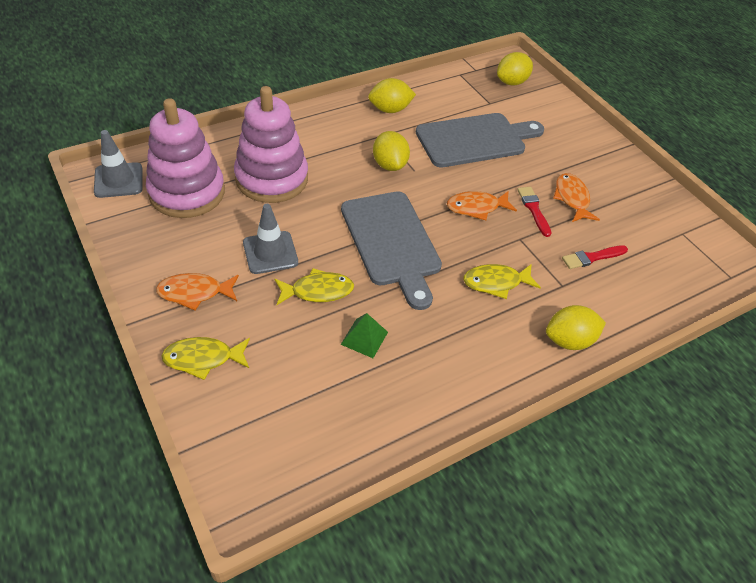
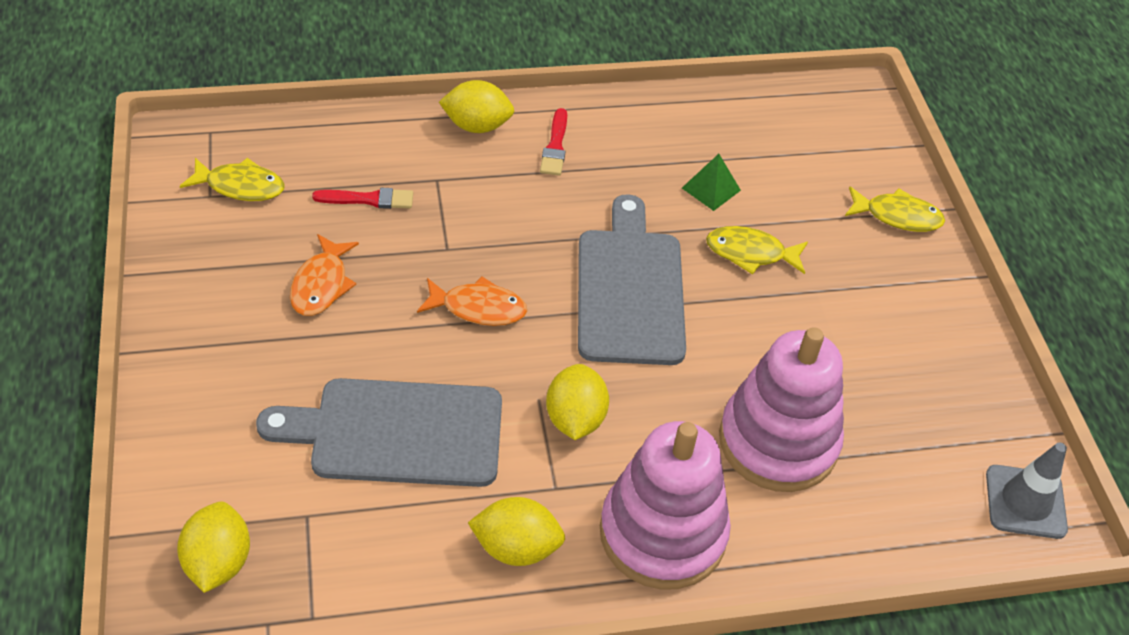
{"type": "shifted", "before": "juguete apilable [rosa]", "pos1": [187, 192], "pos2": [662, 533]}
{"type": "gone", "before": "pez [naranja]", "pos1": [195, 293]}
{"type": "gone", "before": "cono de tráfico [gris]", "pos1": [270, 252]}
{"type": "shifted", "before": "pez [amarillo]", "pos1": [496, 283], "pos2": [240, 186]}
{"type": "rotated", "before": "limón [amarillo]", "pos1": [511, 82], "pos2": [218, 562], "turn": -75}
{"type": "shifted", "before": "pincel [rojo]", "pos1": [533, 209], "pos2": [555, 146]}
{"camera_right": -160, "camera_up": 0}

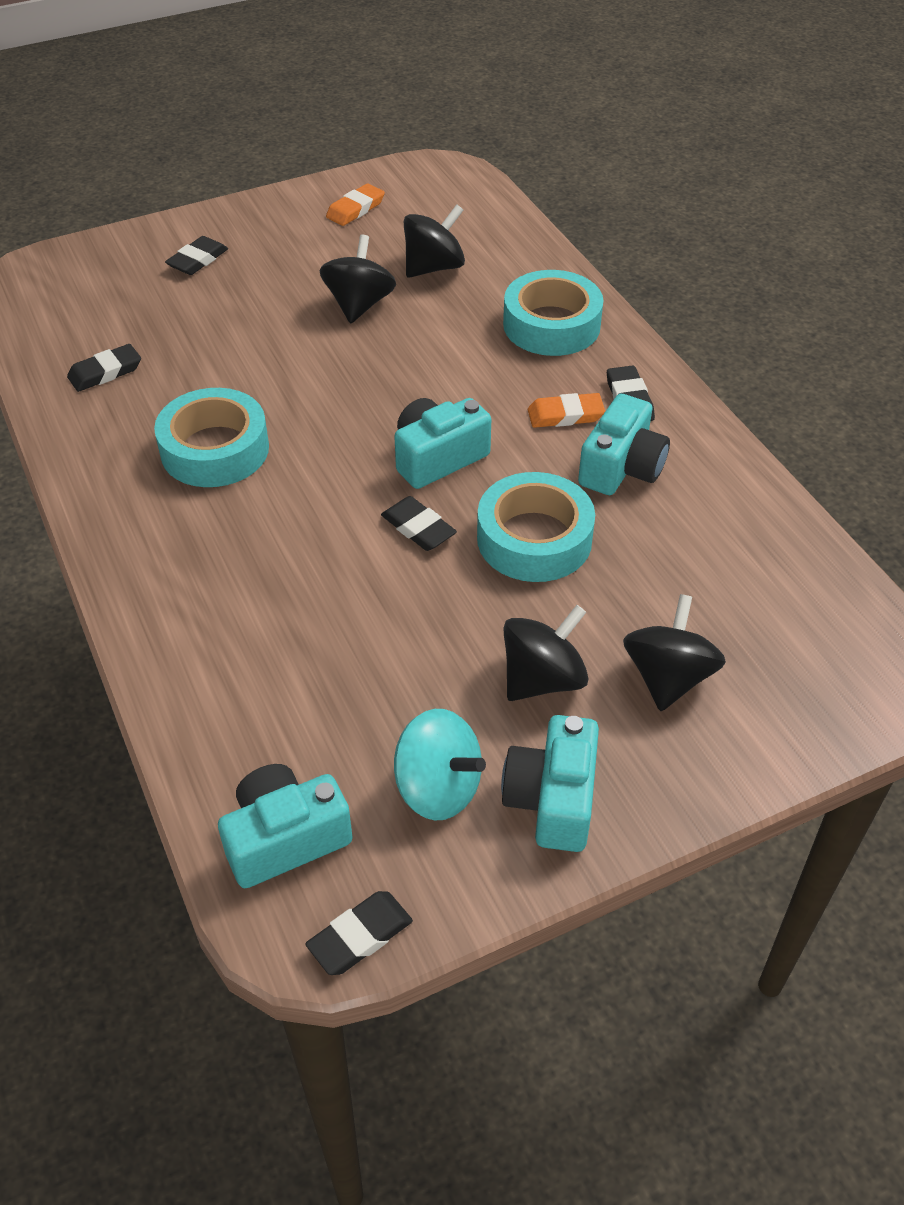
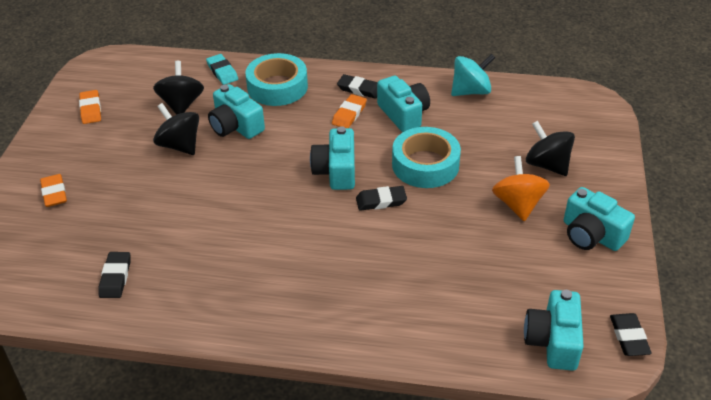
{"type": "gone", "before": "cinta adhesiva [turquesa]", "pos1": [215, 449]}
{"type": "repainted", "before": "goma de borrar [negro]", "after": "goma de borrar [naranja]", "pos1": [197, 260], "pos2": [54, 193]}
{"type": "shifted", "before": "peonza [turquesa]", "pos1": [438, 788], "pos2": [471, 91]}
{"type": "repainted", "before": "peonza [negro]", "after": "peonza [naranja]", "pos1": [542, 679], "pos2": [518, 204]}
{"type": "new", "after": "goma de borrar [turquesa]", "pos2": [222, 72]}
{"type": "new", "after": "cámara [turquesa]", "pos2": [236, 126]}
{"camera_right": -55, "camera_up": -5}

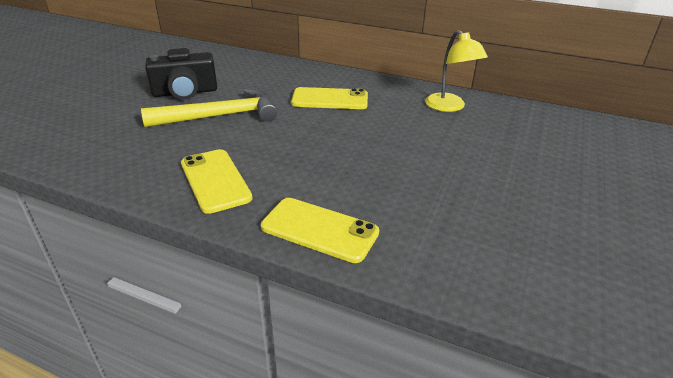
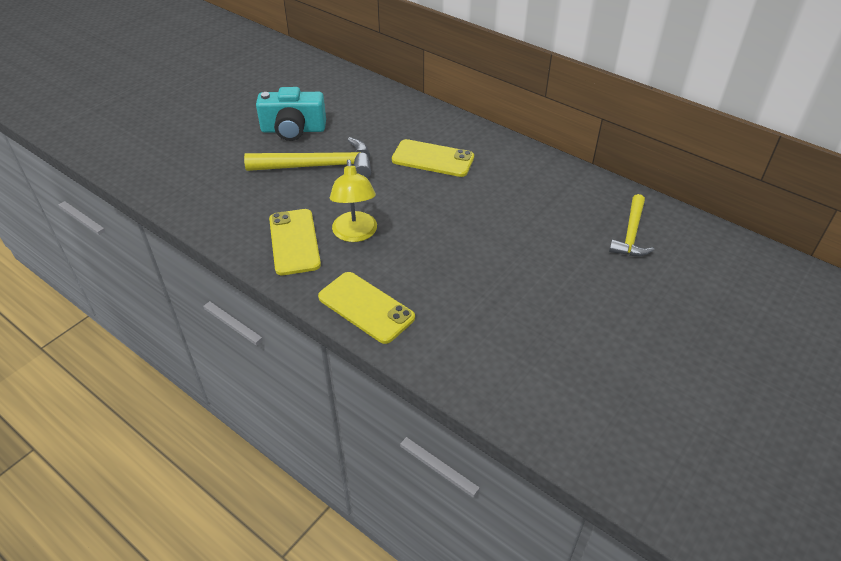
{"type": "repainted", "before": "cámara [negro]", "after": "cámara [turquesa]", "pos1": [185, 92], "pos2": [293, 130]}
{"type": "shifted", "before": "lámpara [amarillo]", "pos1": [449, 107], "pos2": [355, 234]}
{"type": "new", "after": "martillo [amarillo]", "pos2": [631, 234]}
{"camera_right": 15, "camera_up": 10}

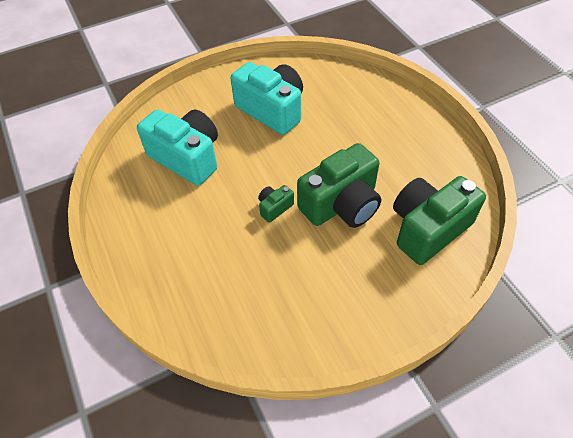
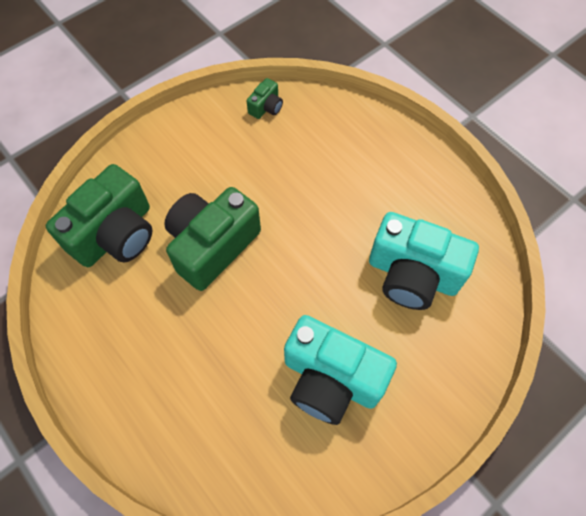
{"type": "shifted", "before": "cámara [verde]", "pos1": [274, 207], "pos2": [266, 107]}
{"camera_right": 165, "camera_up": 10}

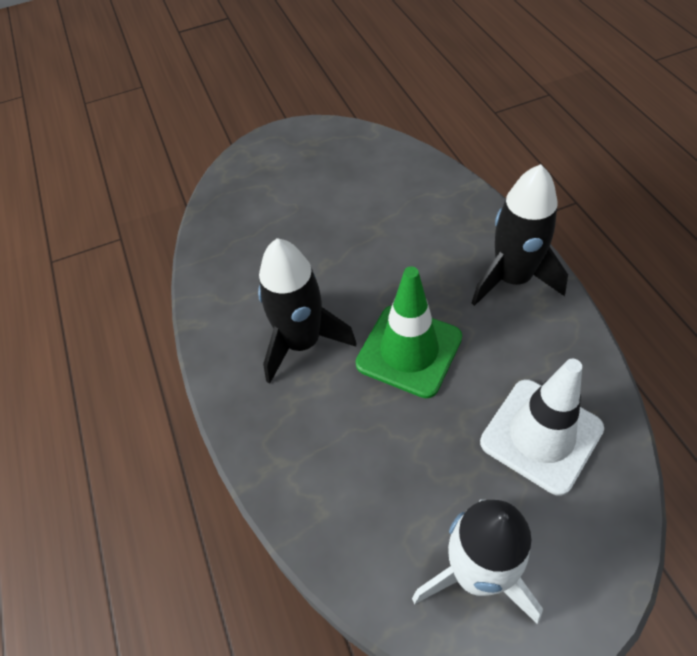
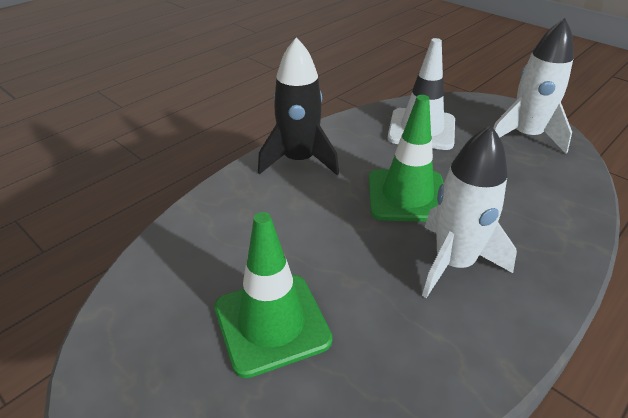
{"type": "repainted", "before": "cohete [negro]", "after": "cohete [blanco]", "pos1": [302, 342], "pos2": [454, 263]}
{"type": "new", "after": "cono de tráfico [verde]", "pos2": [271, 323]}
{"camera_right": -120, "camera_up": -15}

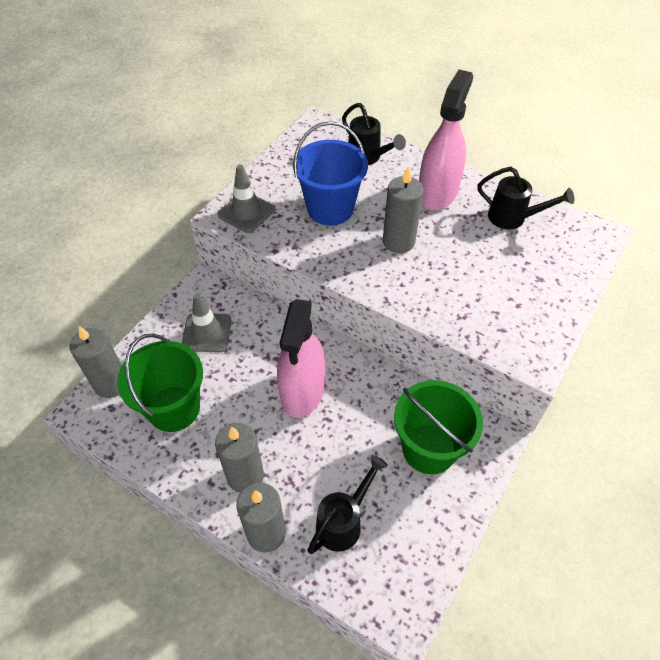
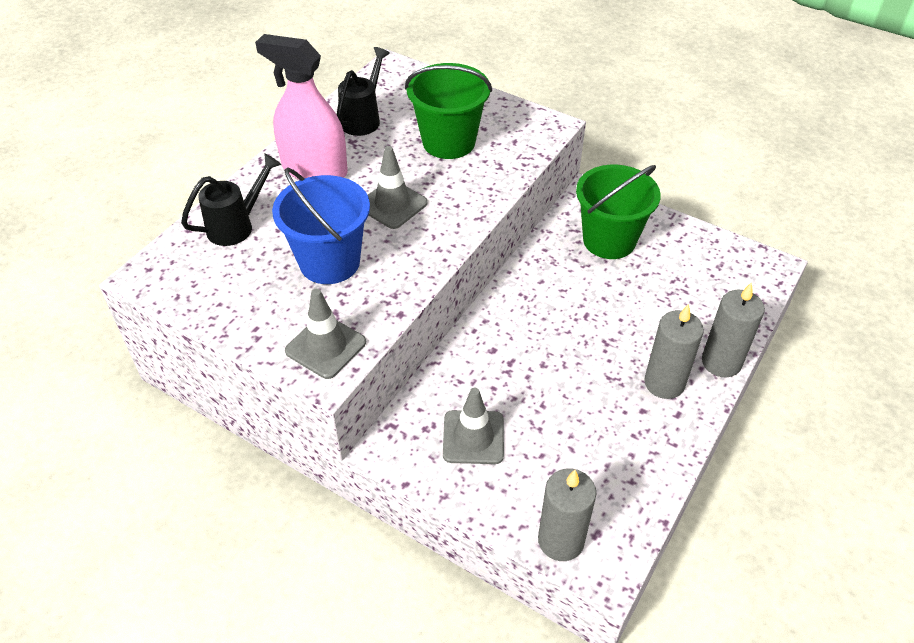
{"type": "shifted", "before": "balde [verde]", "pos1": [174, 408], "pos2": [449, 142]}
{"type": "gone", "before": "pulverizador [rosa]", "pos1": [302, 390]}
{"type": "gone", "before": "regadera [negro]", "pos1": [344, 521]}
{"type": "swapped", "before": "vela [gris]", "after": "cono de tráfico [gris]", "pos1": [398, 242], "pos2": [392, 204]}
{"camera_right": -90, "camera_up": -5}

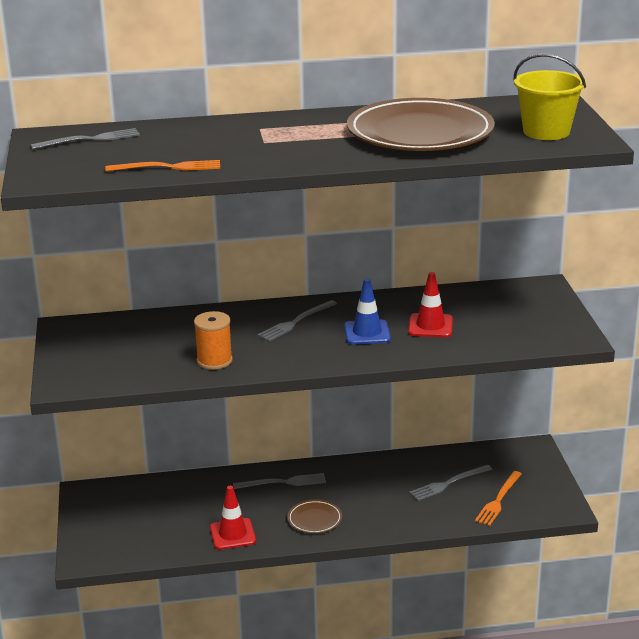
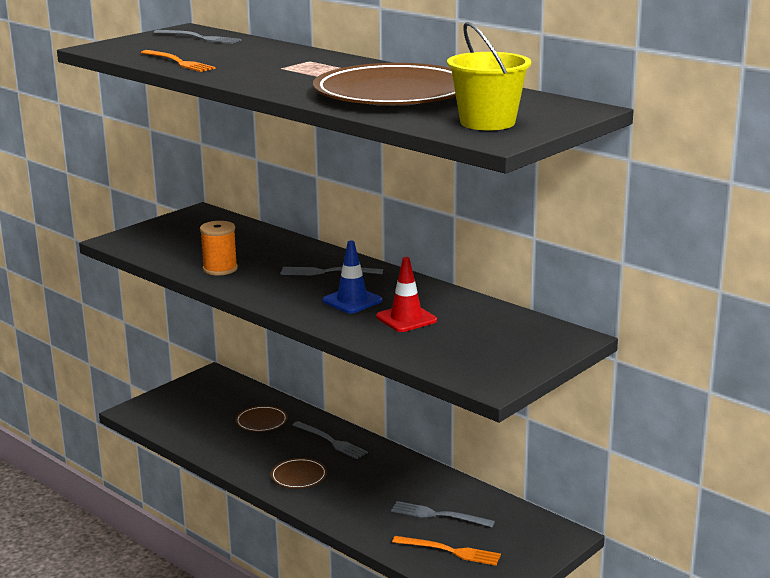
{"type": "gone", "before": "cono de tráfico [rojo]", "pos1": [232, 534]}
{"type": "rotated", "before": "tenedor [naranja]", "pos1": [498, 500], "pos2": [449, 551], "turn": -150}
{"type": "new", "after": "plato [marrón]", "pos2": [261, 421]}
{"camera_right": 50, "camera_up": -5}

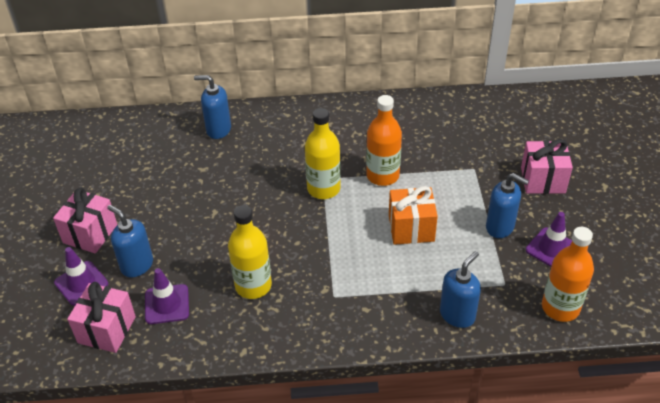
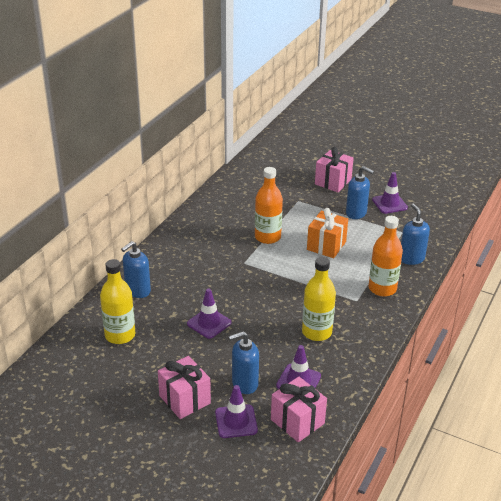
{"type": "shifted", "before": "botella [amarillo]", "pos1": [323, 188], "pos2": [120, 335]}
{"type": "rotated", "before": "dispensador de jabón [azul]", "pos1": [500, 227], "pos2": [356, 213], "turn": 60}
{"type": "shifted", "before": "botella [naranja]", "pos1": [560, 307], "pos2": [382, 288]}
{"type": "new", "after": "cono de tráfico [morado]", "pos2": [209, 323]}
{"camera_right": -60, "camera_up": -10}

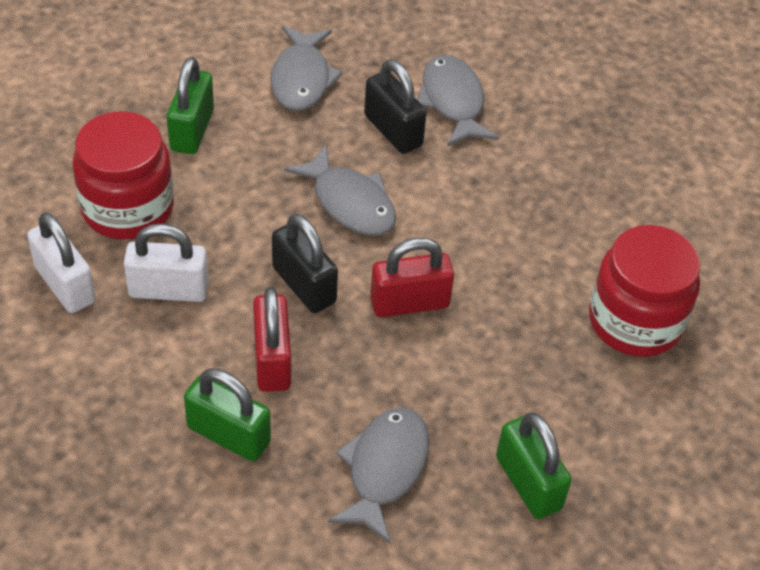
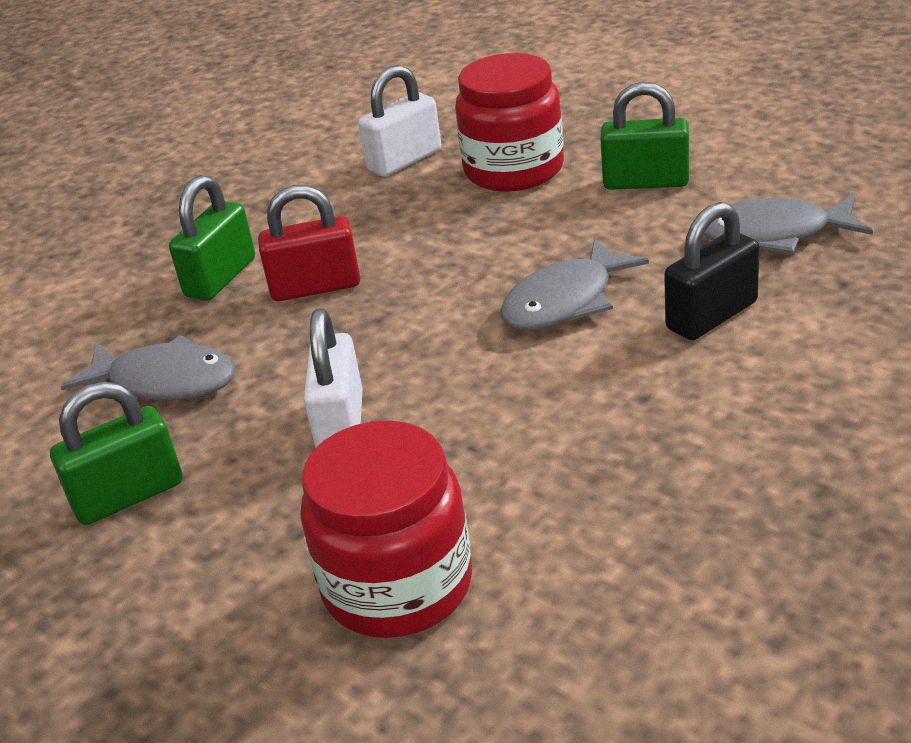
{"type": "shifted", "before": "candado [blanco]", "pos1": [168, 290], "pos2": [341, 424]}
{"type": "gone", "before": "candado [negro]", "pos1": [304, 285]}
{"type": "gone", "before": "candado [rojo]", "pos1": [409, 303]}
{"type": "gone", "before": "pez [gris]", "pos1": [453, 102]}
{"camera_right": 95, "camera_up": -15}

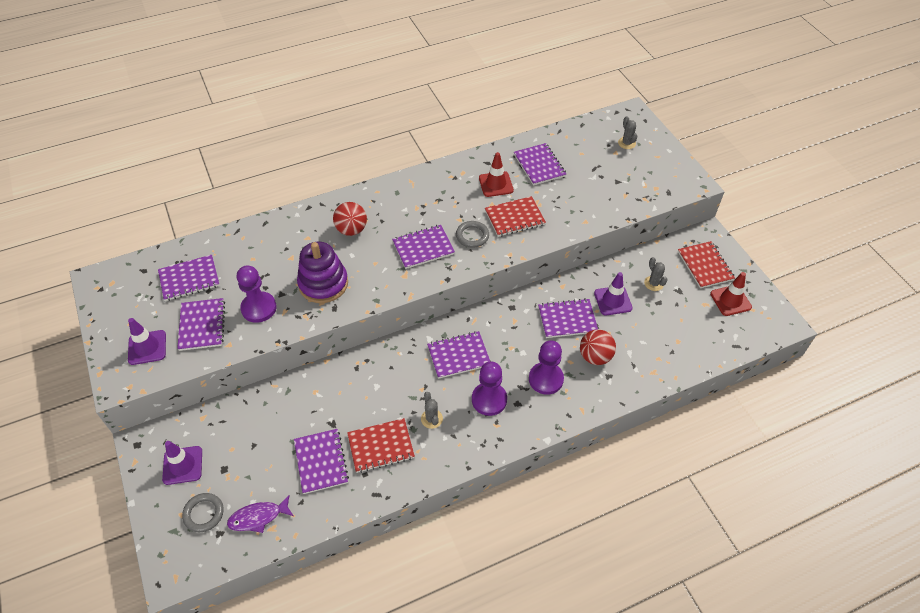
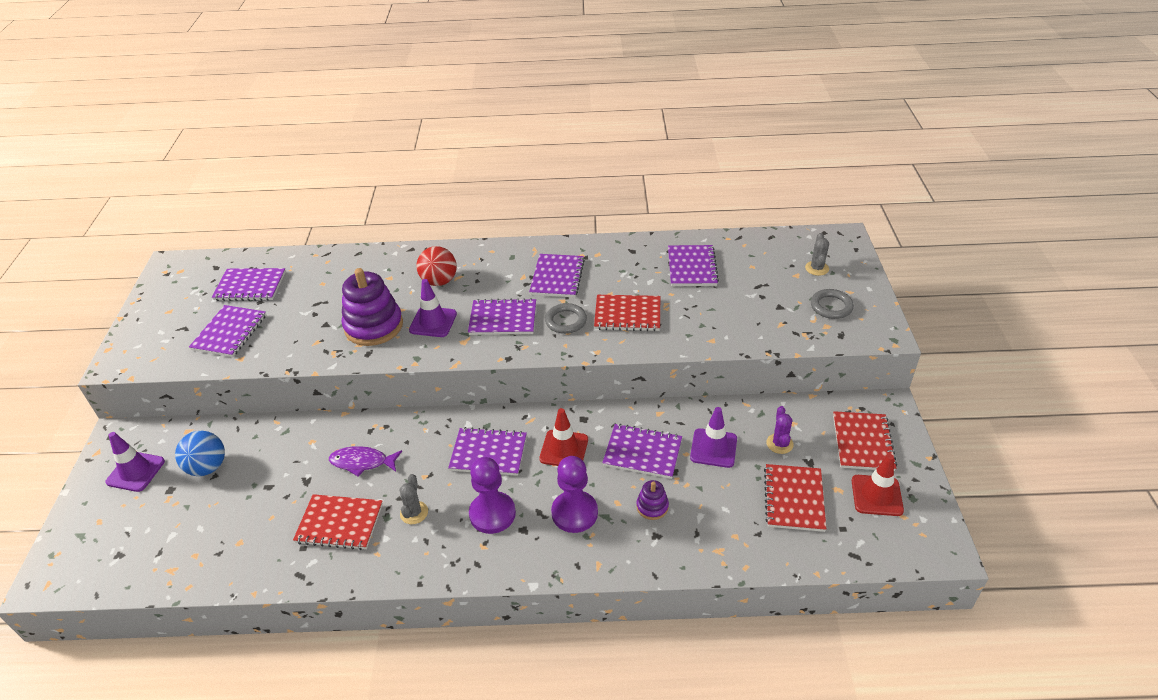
{"type": "shifted", "before": "cono de tráfico [morado]", "pos1": [147, 347], "pos2": [433, 322]}
{"type": "shifted", "before": "anillo [gris]", "pos1": [204, 513], "pos2": [831, 306]}
{"type": "shifted", "before": "pez [morado]", "pos1": [258, 517], "pos2": [362, 462]}
{"type": "gone", "before": "peón [morado]", "pos1": [259, 308]}
{"type": "shifted", "before": "cuaderno [morado]", "pos1": [321, 462], "pos2": [557, 277]}
{"type": "shifted", "before": "cono de tráfico [rojo]", "pos1": [496, 184], "pos2": [564, 449]}
{"type": "swapped", "before": "pelota [rojo]", "after": "juguete apilable [morado]", "pos1": [595, 356], "pos2": [652, 507]}
{"type": "repainted", "before": "cactus [gris]", "after": "cactus [morado]", "pos1": [653, 283], "pos2": [779, 444]}
{"type": "new", "after": "pelota [azul]", "pos2": [207, 467]}
{"type": "new", "after": "cuaderno [rojo]", "pos2": [794, 499]}
{"camera_right": 25, "camera_up": -10}

